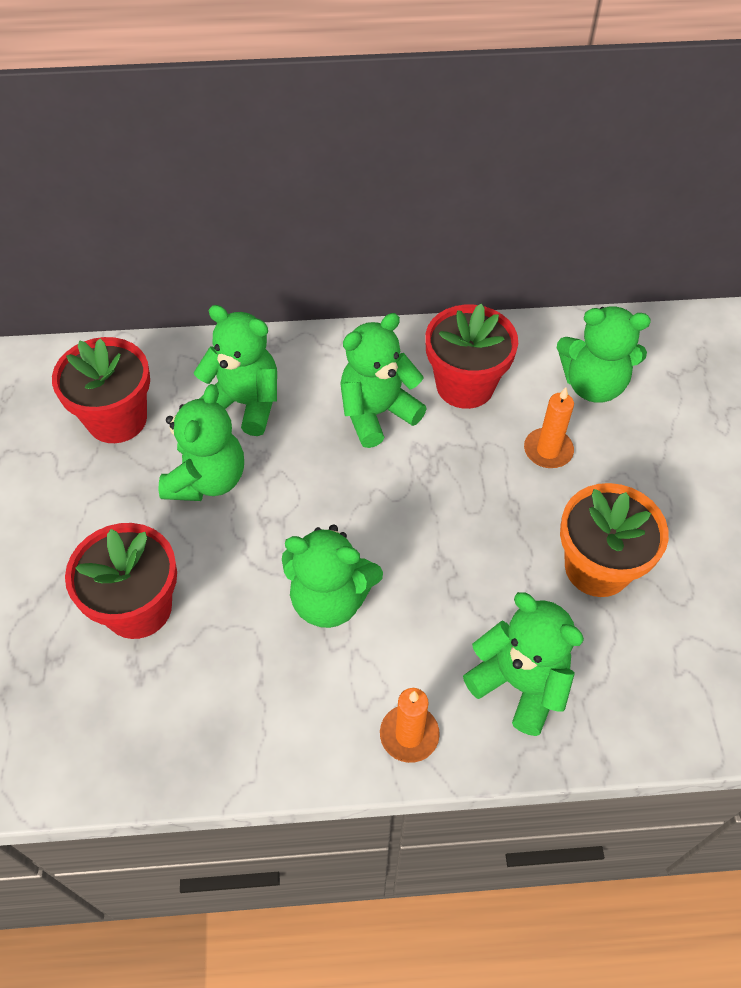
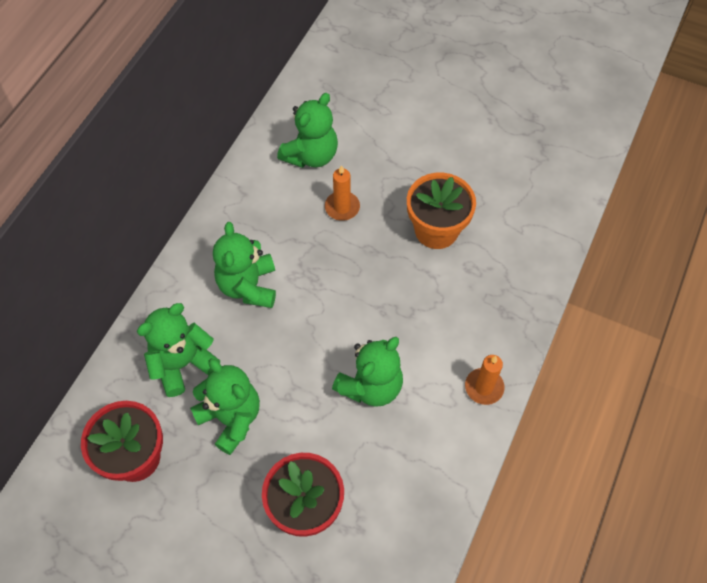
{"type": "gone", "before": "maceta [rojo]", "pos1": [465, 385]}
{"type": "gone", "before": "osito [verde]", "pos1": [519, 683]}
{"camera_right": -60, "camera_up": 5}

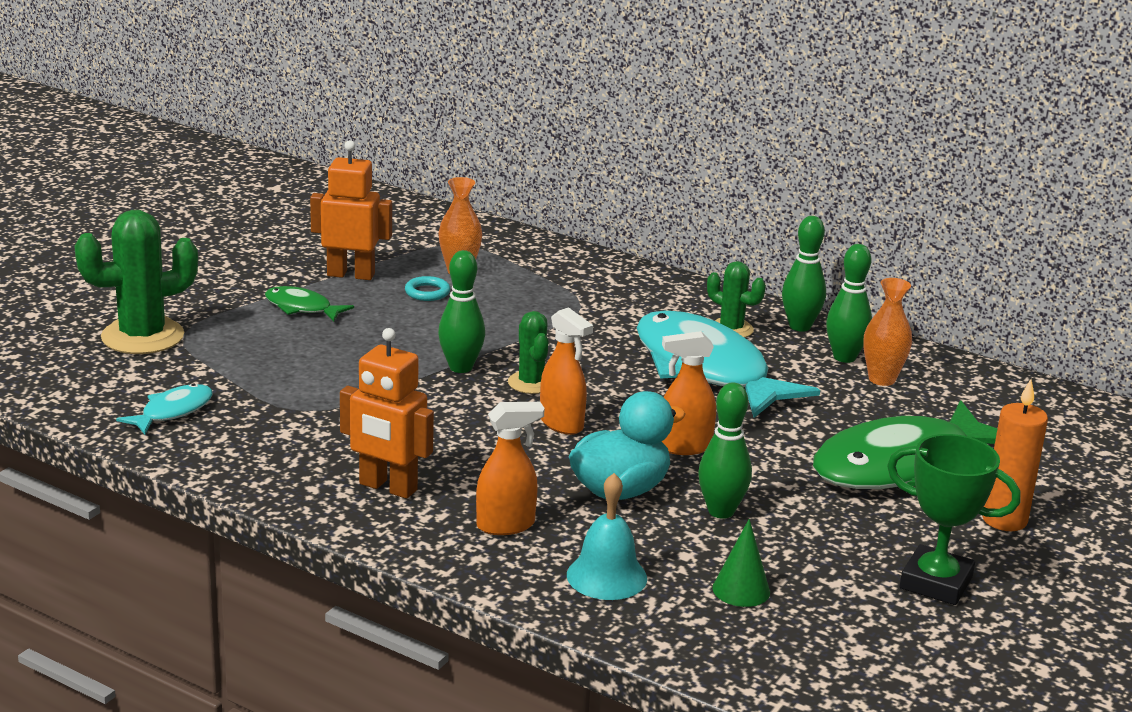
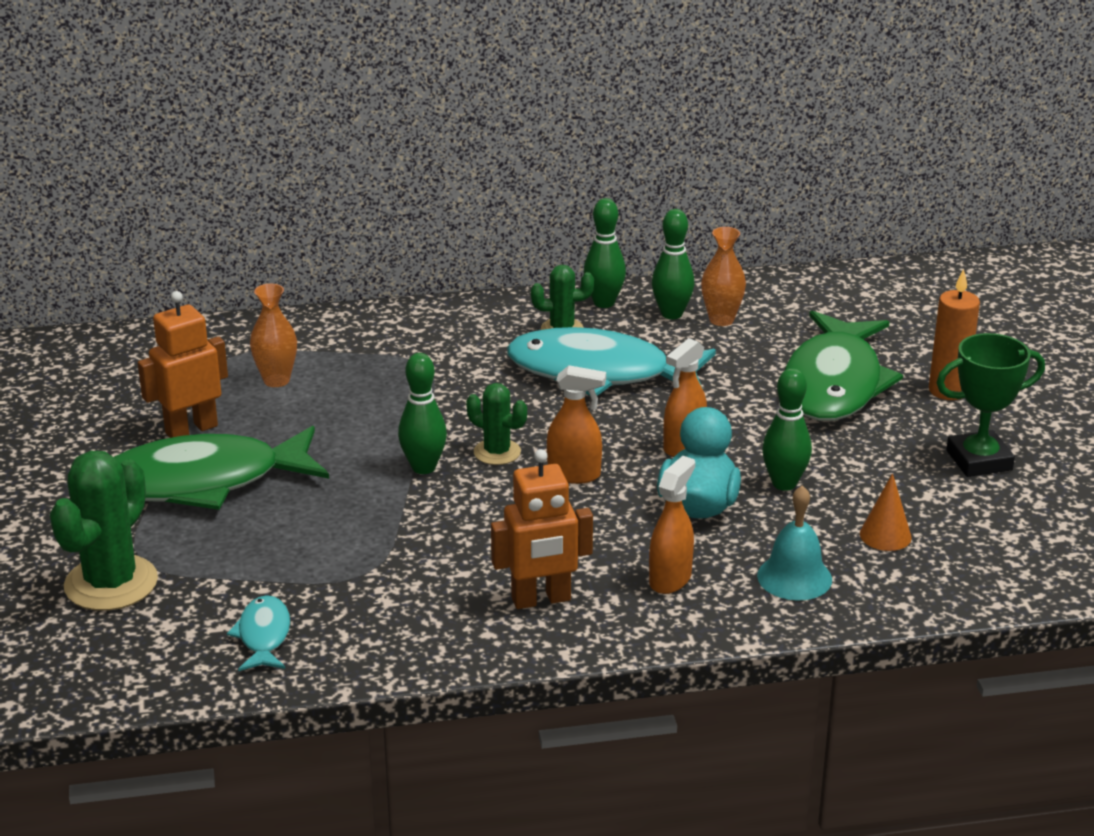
{"type": "scaled", "before": "pez [verde]", "pos1": [302, 308], "pos2": [204, 482], "scale": 2.22}
{"type": "gone", "before": "anillo [turquesa]", "pos1": [427, 292]}
{"type": "repainted", "before": "cono [verde]", "after": "cono [naranja]", "pos1": [741, 590], "pos2": [885, 535]}
{"camera_right": -40, "camera_up": 5}

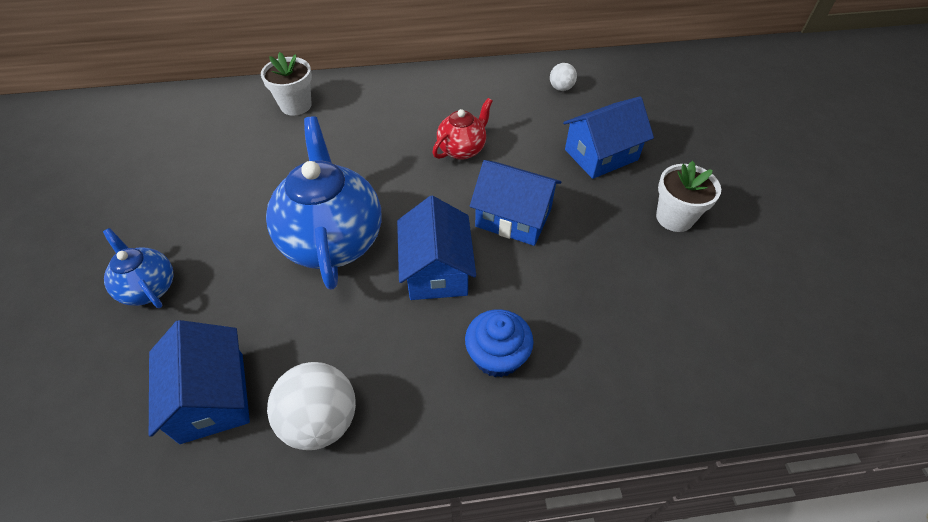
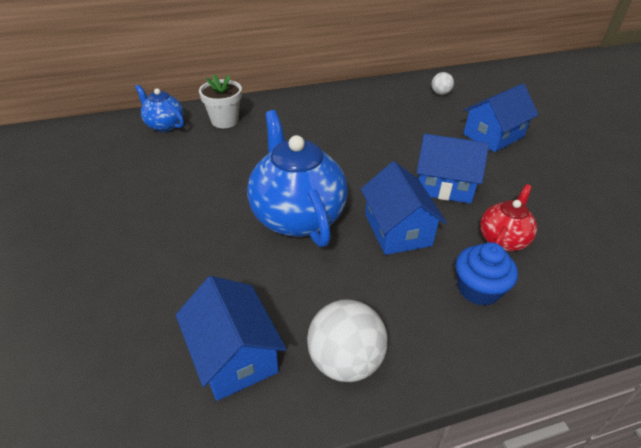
{"type": "shifted", "before": "tetera [azul]", "pos1": [149, 287], "pos2": [164, 125]}
{"type": "shifted", "before": "tetera [rojo]", "pos1": [462, 149], "pos2": [503, 239]}
{"type": "gone", "before": "maceta [blanco]", "pos1": [674, 217]}
{"camera_right": -10, "camera_up": -10}

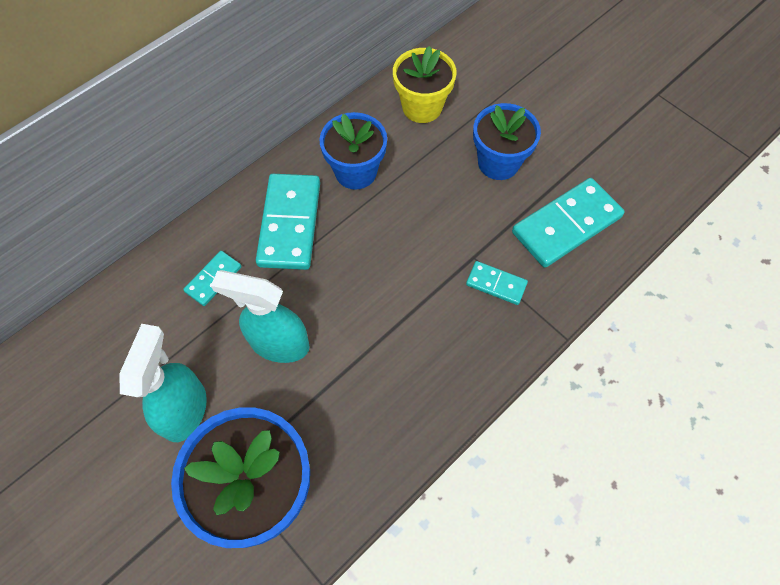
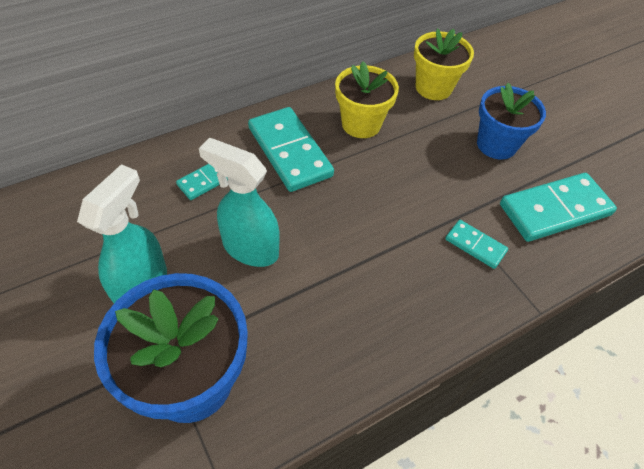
{"type": "rotated", "before": "ficha de dominó [turquesa]", "pos1": [290, 224], "pos2": [290, 151], "turn": -45}
{"type": "repainted", "before": "maceta [azul]", "after": "maceta [amarillo]", "pos1": [356, 172], "pos2": [361, 124]}
{"camera_right": 10, "camera_up": -10}

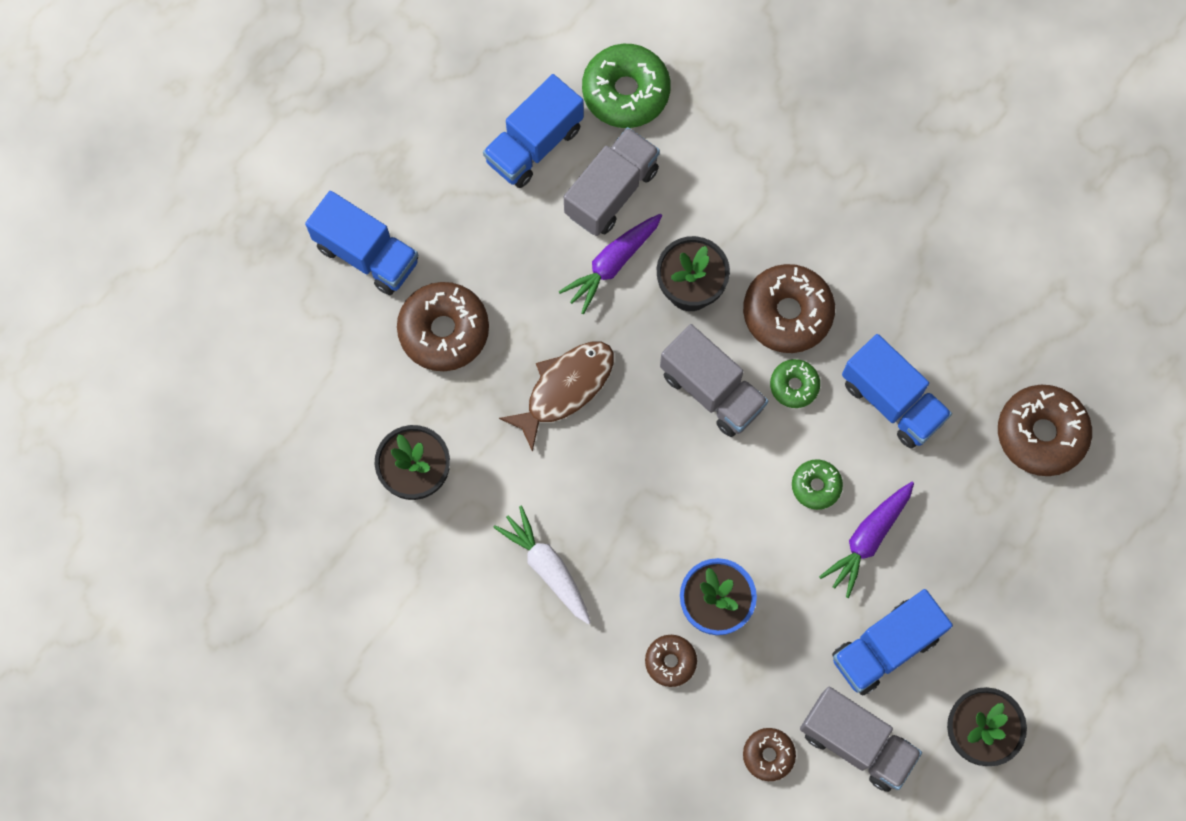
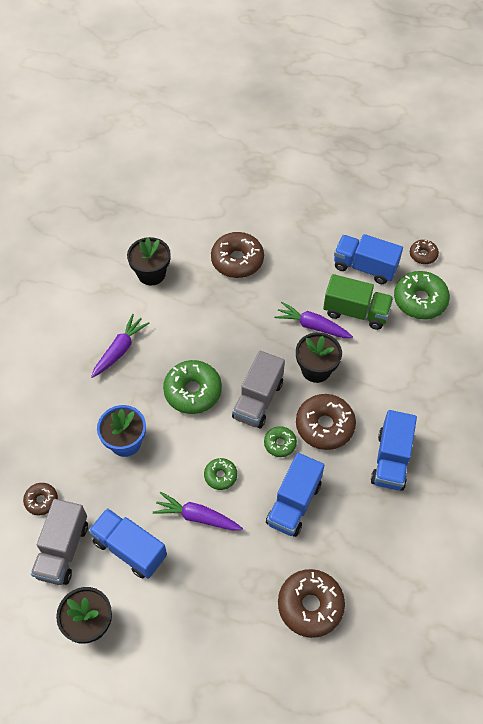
{"type": "shifted", "before": "camión [azul]", "pos1": [367, 254], "pos2": [391, 460]}
{"type": "repainted", "before": "zanahoria [blanco]", "after": "zanahoria [morado]", "pos1": [547, 568], "pos2": [119, 350]}
{"type": "gone", "before": "pez [marrón]", "pos1": [565, 389]}
{"type": "repainted", "before": "camión [gris]", "after": "camión [verde]", "pos1": [611, 192], "pos2": [356, 312]}
{"type": "shifted", "before": "rosquilla [marrón]", "pos1": [670, 661], "pos2": [423, 255]}
{"type": "new", "after": "rosquilla [verde]", "pos2": [193, 391]}
{"camera_right": 70, "camera_up": -15}

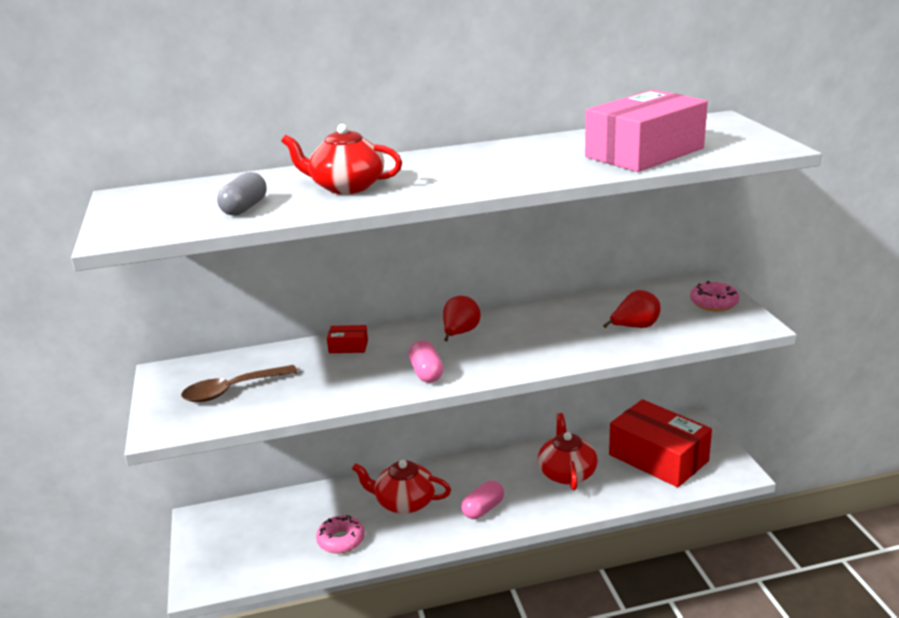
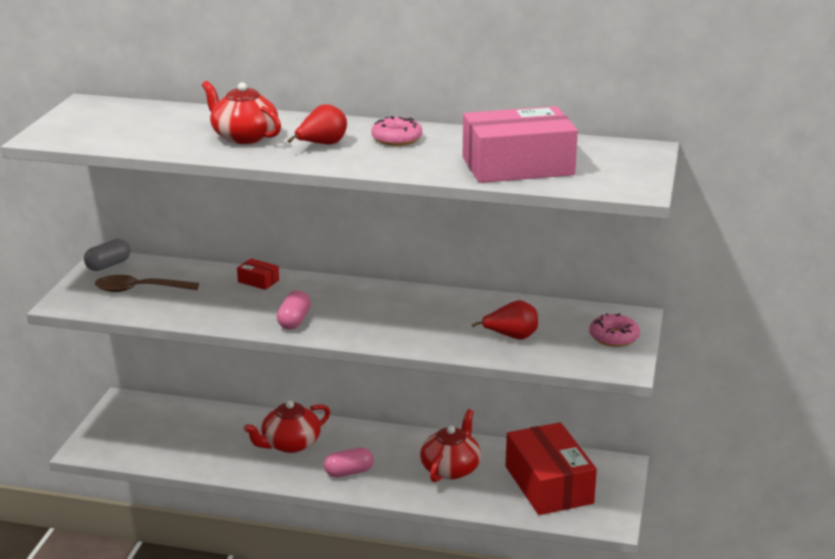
{"type": "shifted", "before": "cápsula [gris]", "pos1": [244, 208], "pos2": [108, 265]}
{"type": "shifted", "before": "rosquilla [rosa]", "pos1": [341, 540], "pos2": [396, 139]}
{"type": "rotated", "before": "tetera [rojo]", "pos1": [404, 502], "pos2": [290, 444], "turn": -75}
{"type": "shifted", "before": "pera [rojo]", "pos1": [460, 333], "pos2": [322, 145]}
{"camera_right": 25, "camera_up": 0}

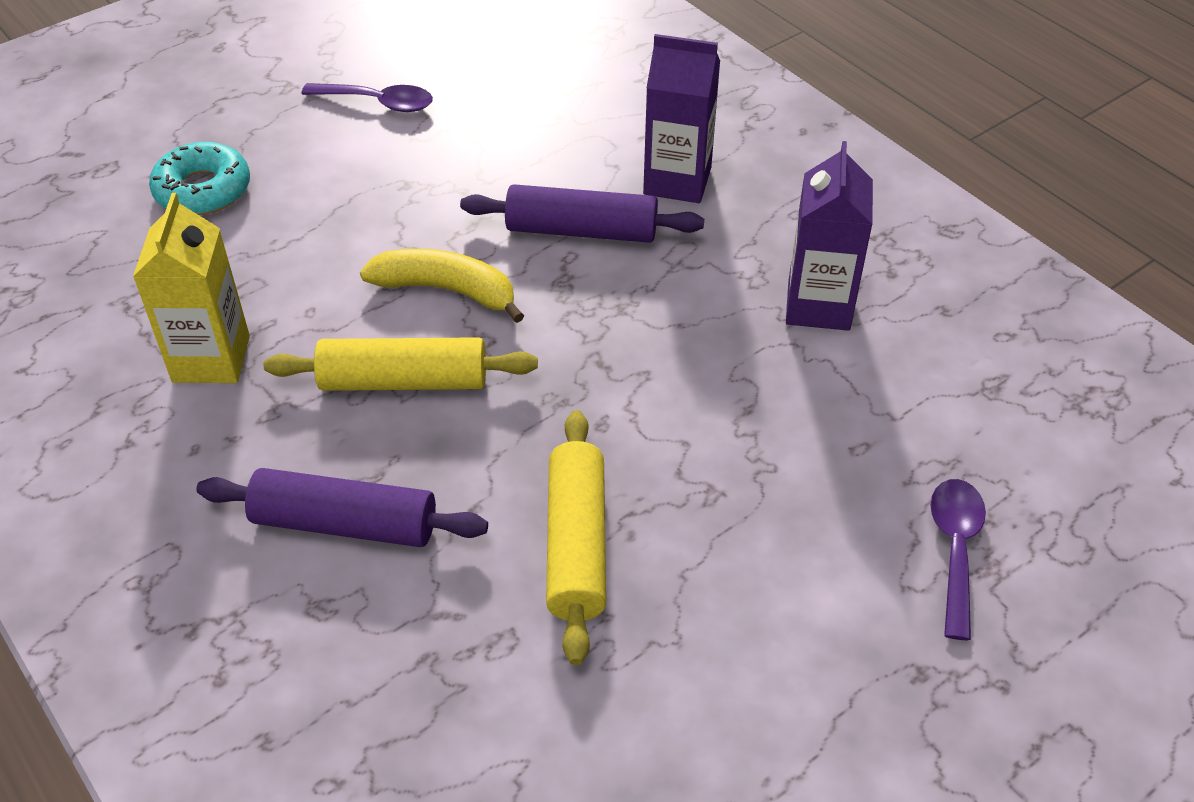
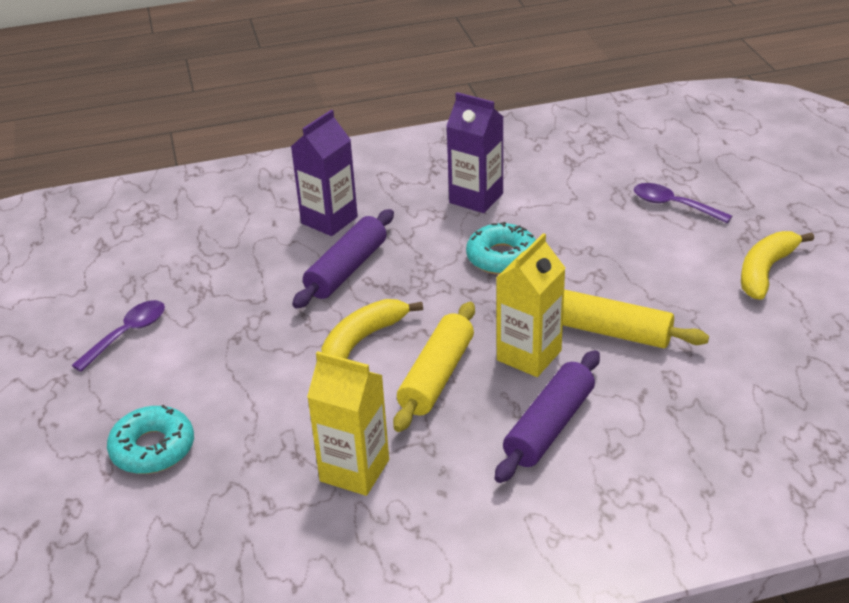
{"type": "new", "after": "rosquilla [turquesa]", "pos2": [502, 257]}
{"type": "new", "after": "cartón de leche [amarillo]", "pos2": [529, 355]}
{"type": "new", "after": "plátano [amarillo]", "pos2": [765, 271]}
{"camera_right": -65, "camera_up": -10}

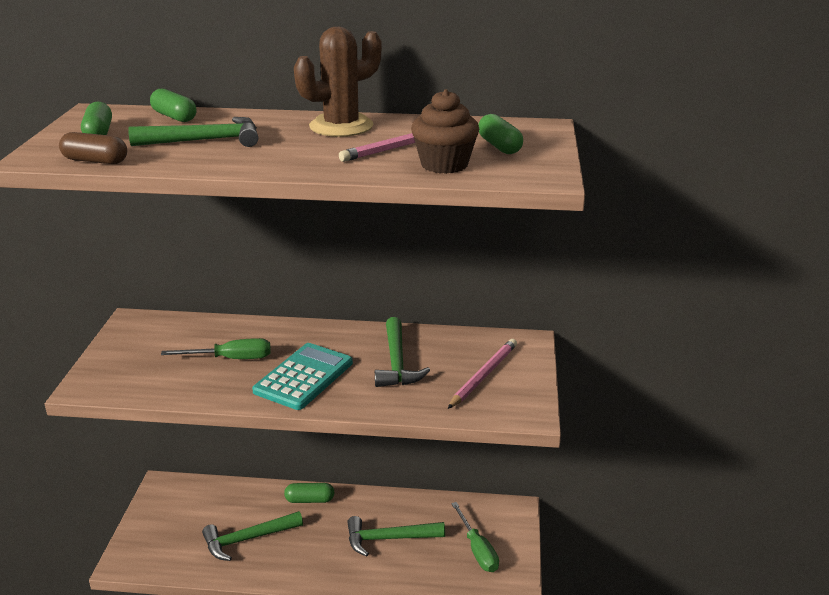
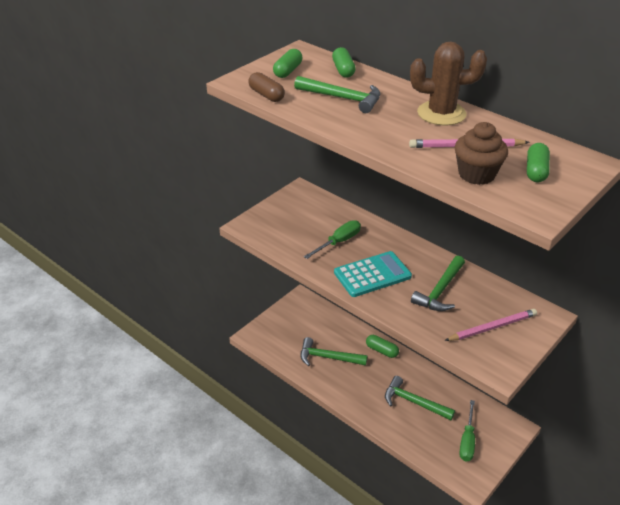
{"type": "rotated", "before": "destornillador [verde]", "pos1": [231, 359], "pos2": [338, 242], "turn": -75}
{"camera_right": 35, "camera_up": 10}

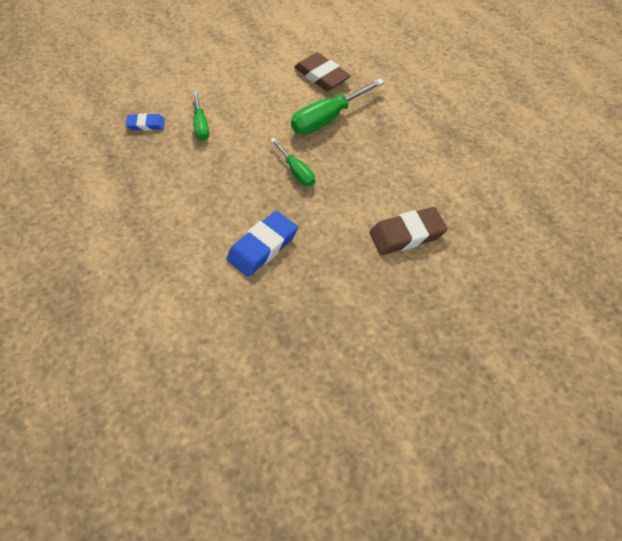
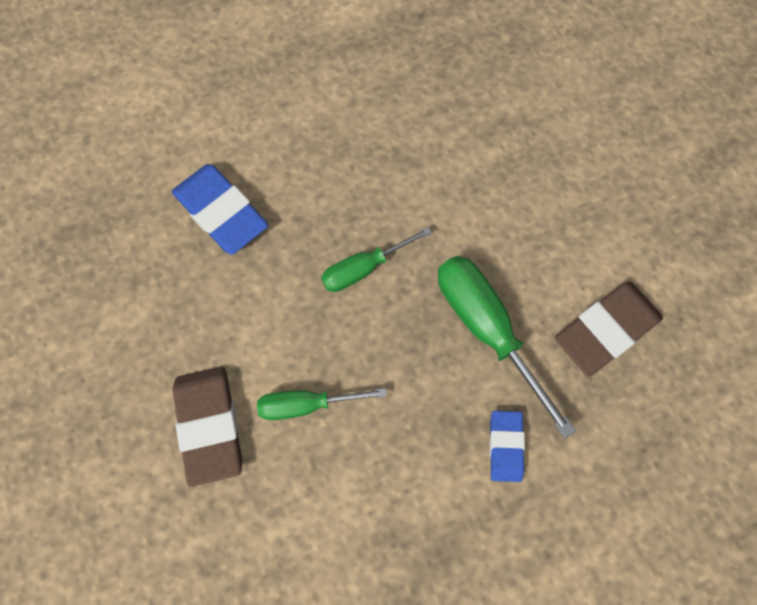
{"type": "shifted", "before": "goma de borrar [azul]", "pos1": [146, 124], "pos2": [505, 447]}
{"type": "shifted", "before": "destornillador [verde]", "pos1": [201, 125], "pos2": [307, 405]}
{"camera_right": 95, "camera_up": 15}

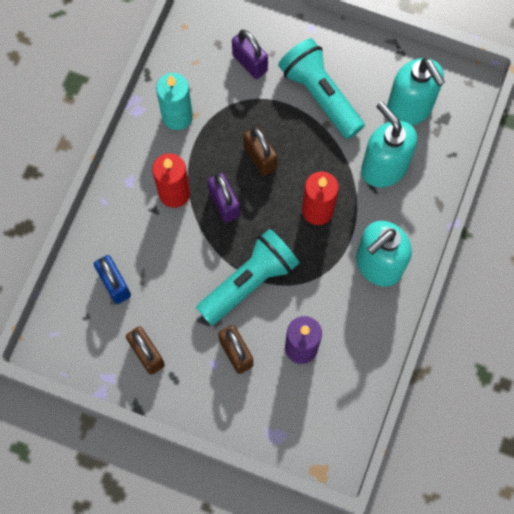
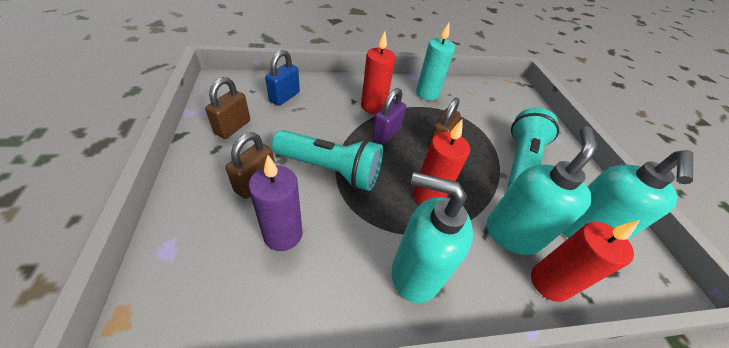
{"type": "gone", "before": "candado [morado]", "pos1": [250, 63]}
{"type": "new", "after": "vela [rojo]", "pos2": [549, 282]}
{"camera_right": 55, "camera_up": -25}

